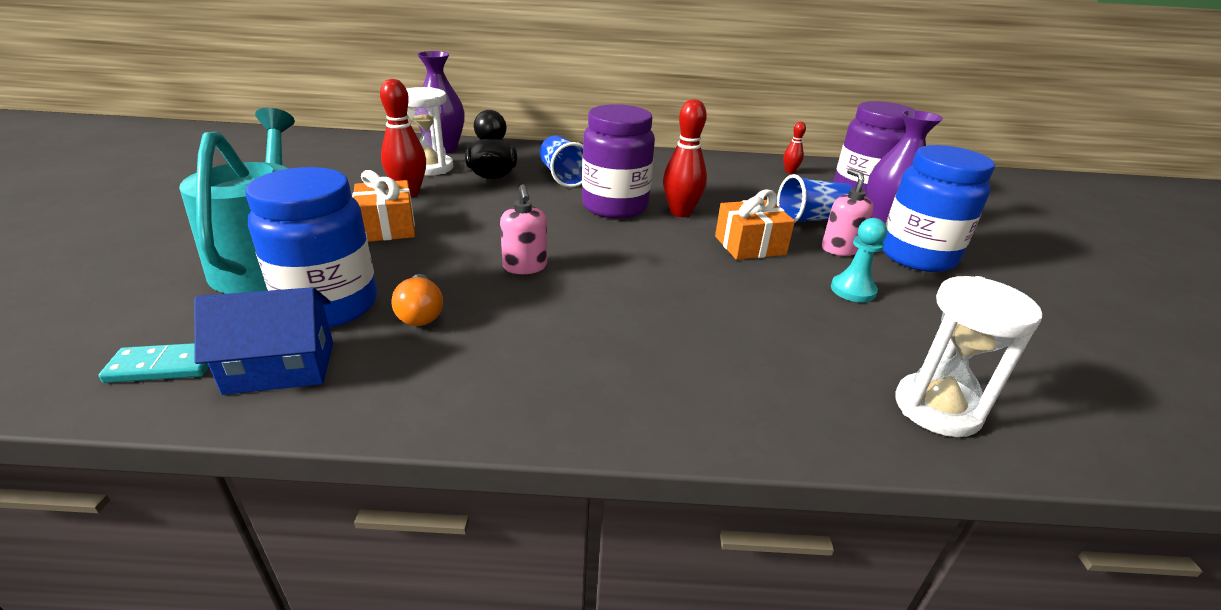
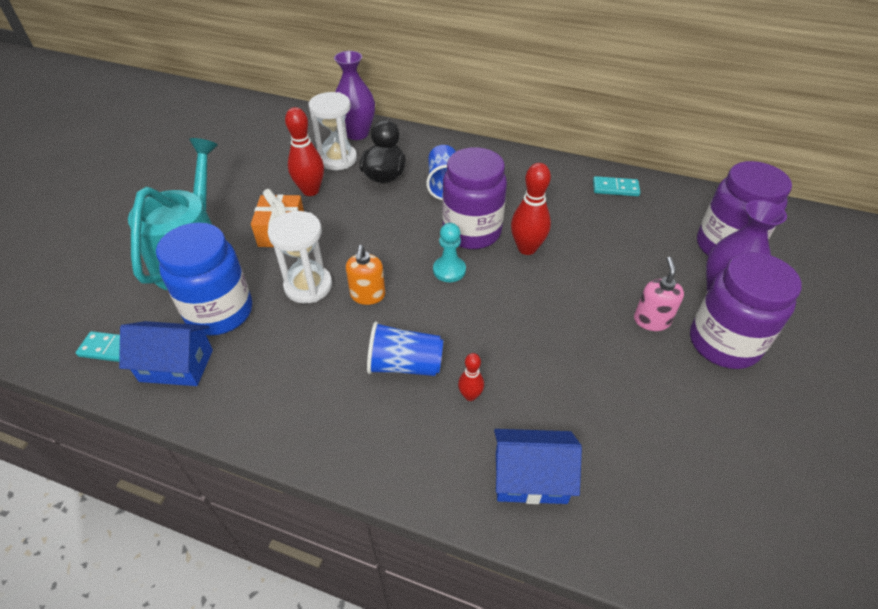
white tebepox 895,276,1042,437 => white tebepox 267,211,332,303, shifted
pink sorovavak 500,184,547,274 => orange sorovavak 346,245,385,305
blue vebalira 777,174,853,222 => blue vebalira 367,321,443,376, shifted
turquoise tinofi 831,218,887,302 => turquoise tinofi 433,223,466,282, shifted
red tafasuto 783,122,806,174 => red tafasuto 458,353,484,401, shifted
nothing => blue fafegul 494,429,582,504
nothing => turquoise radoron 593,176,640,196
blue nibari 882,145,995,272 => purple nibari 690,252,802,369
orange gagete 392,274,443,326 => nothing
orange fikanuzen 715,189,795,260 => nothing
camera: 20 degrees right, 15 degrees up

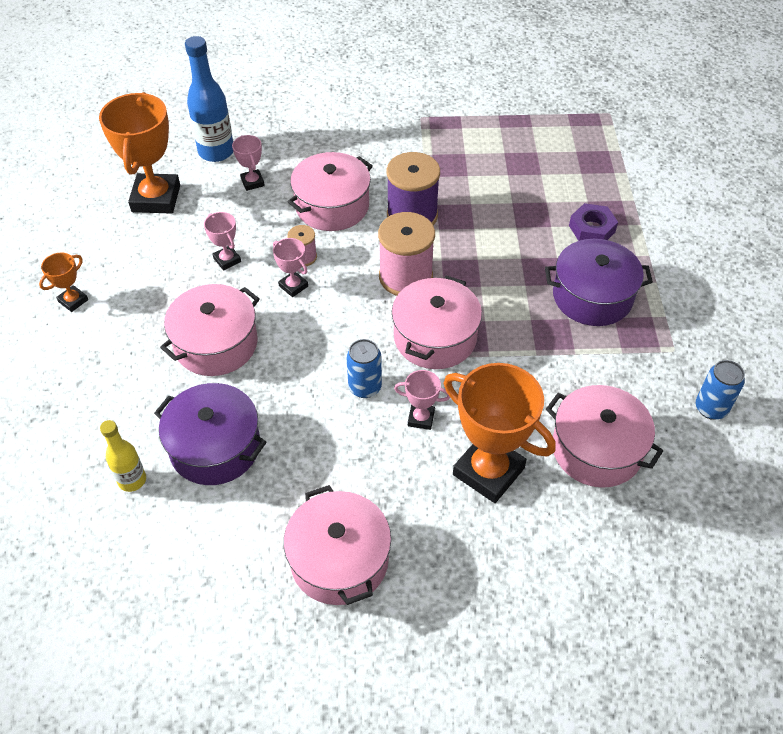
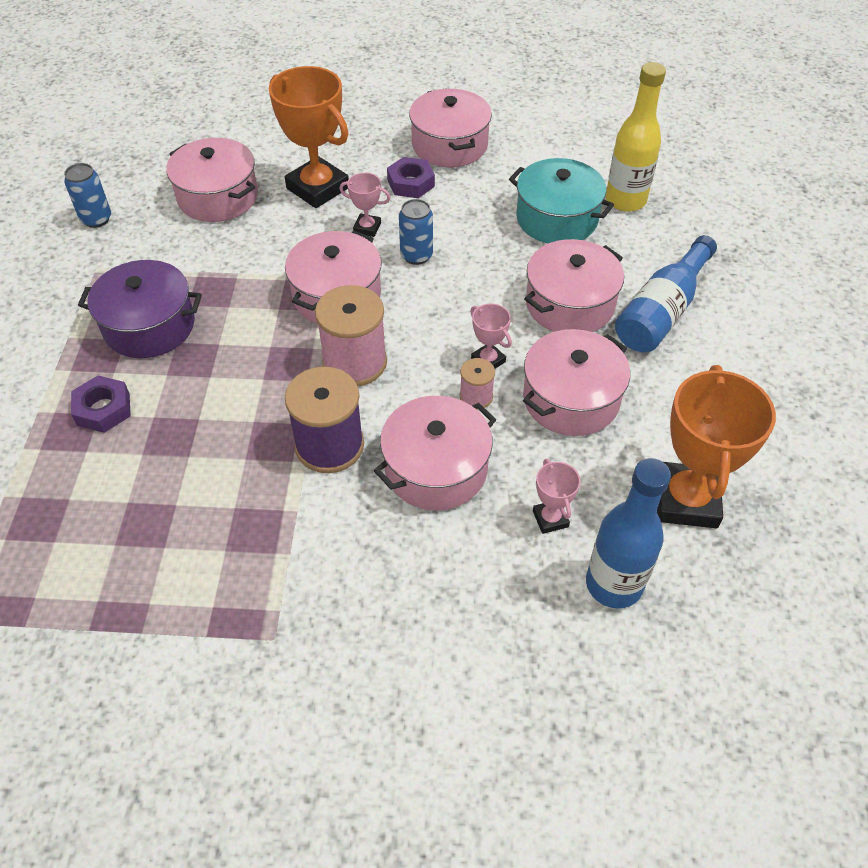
nothing => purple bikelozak 387,157,435,198
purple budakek 154,383,266,485 => turquoise budakek 509,158,614,243
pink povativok 204,212,241,270 => pink budakek 523,329,630,436
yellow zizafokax 100,420,146,492 => yellow zizafokax 606,62,666,212, x1.67
nothing => blue zizafokax 615,235,717,353
orange povativok 39,252,88,312 => nothing
camera: 175 degrees left, 0 degrees up

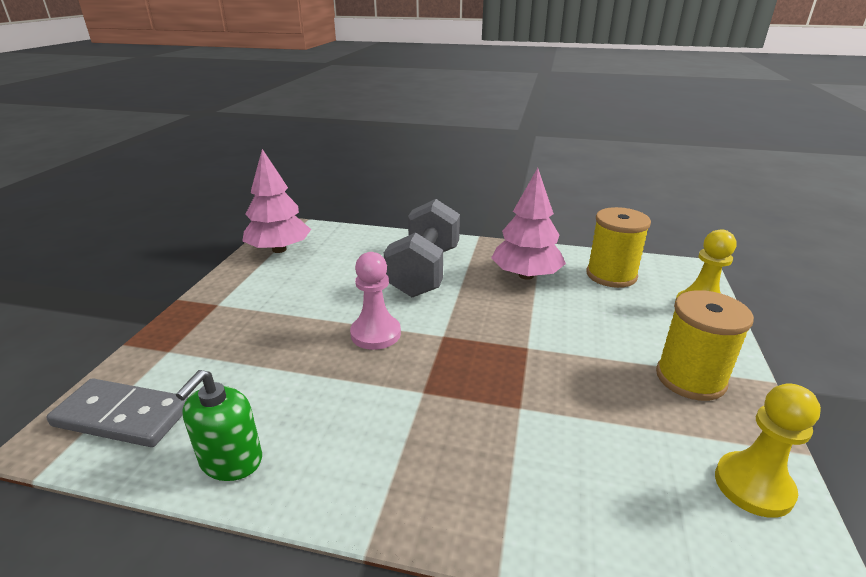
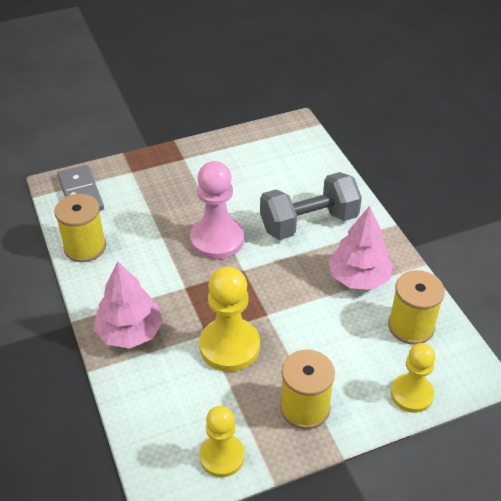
green sorovavak 176,370,262,481 => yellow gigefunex 54,194,106,262
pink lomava 243,149,311,253 => pink lomava 94,261,163,349, shifted
pink tinofi 350,252,401,350 => pink tinofi 190,161,244,260, x1.50
nothing => yellow tinofi 199,267,260,372
camera: 55 degrees right, 15 degrees up

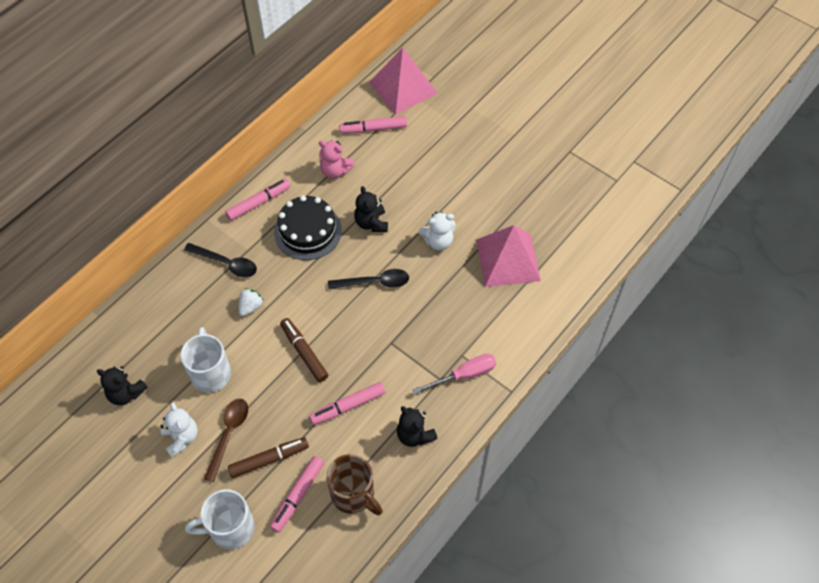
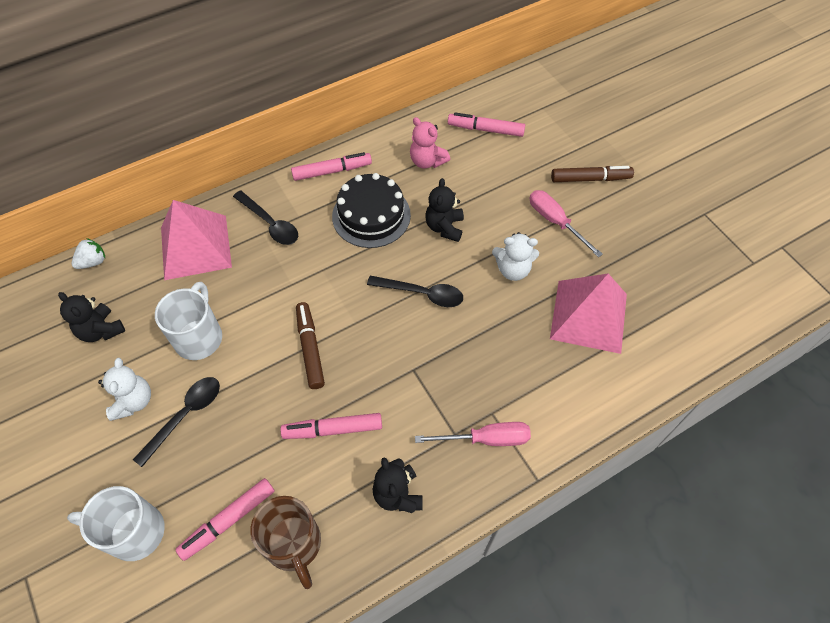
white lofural 239,288,264,316 => white lofural 72,238,105,269, shifted
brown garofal 204,399,248,482 => black garofal 133,377,220,467
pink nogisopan 369,48,438,115 => pink nogisopan 161,200,232,280, shifted
nothing => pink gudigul 530,190,603,257
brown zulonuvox 228,437,309,478 => brown zulonuvox 551,166,634,182, shifted
camera: 20 degrees right, 0 degrees up

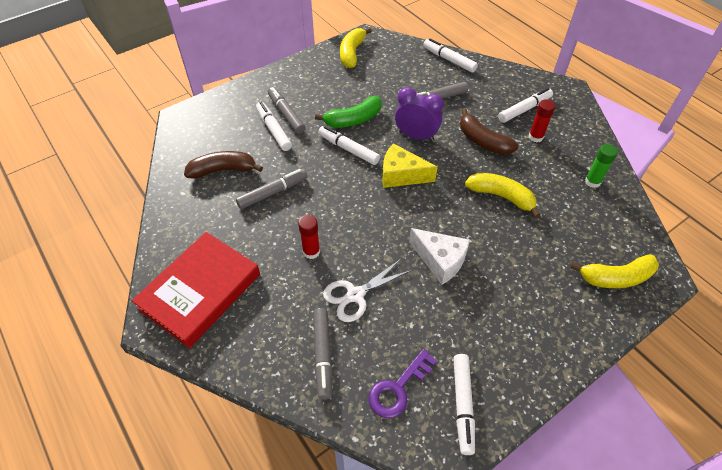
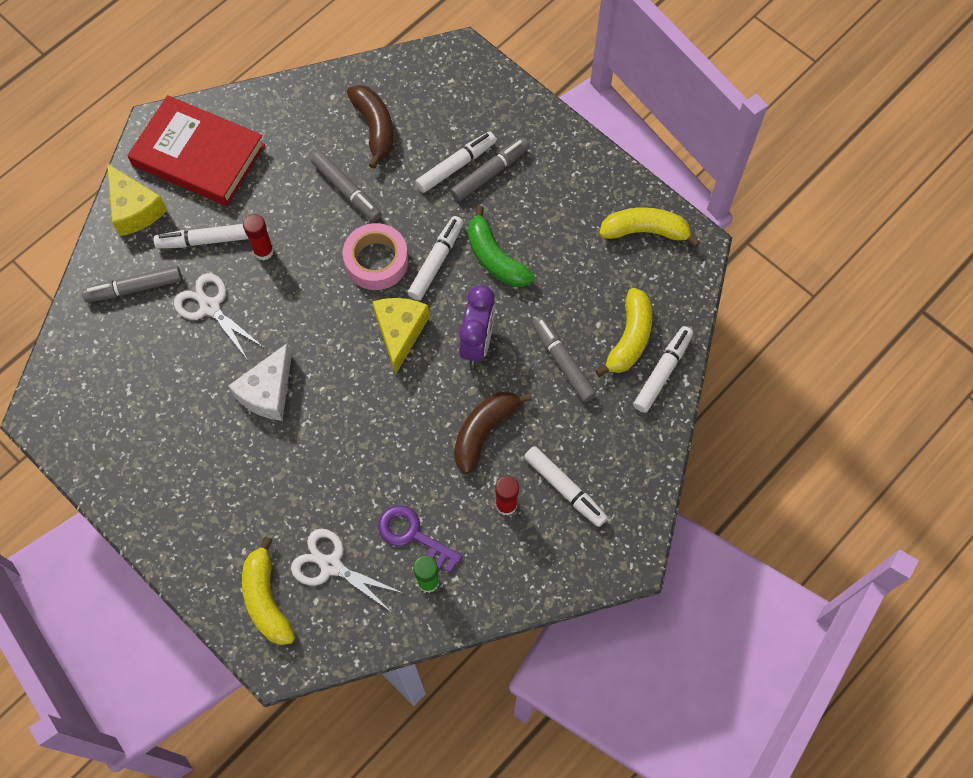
nothing => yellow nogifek 107,164,167,236
white zulonuvox 454,354,475,455 => white zulonuvox 154,224,248,249, shifted
nothing => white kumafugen 291,529,403,612
nothing => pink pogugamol 343,223,408,290
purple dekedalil 369,349,437,418 => purple dekedalil 378,505,462,573, shifted
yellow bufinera 465,173,541,218 => yellow bufinera 595,288,652,377, shifted
camera: 80 degrees right, 15 degrees up

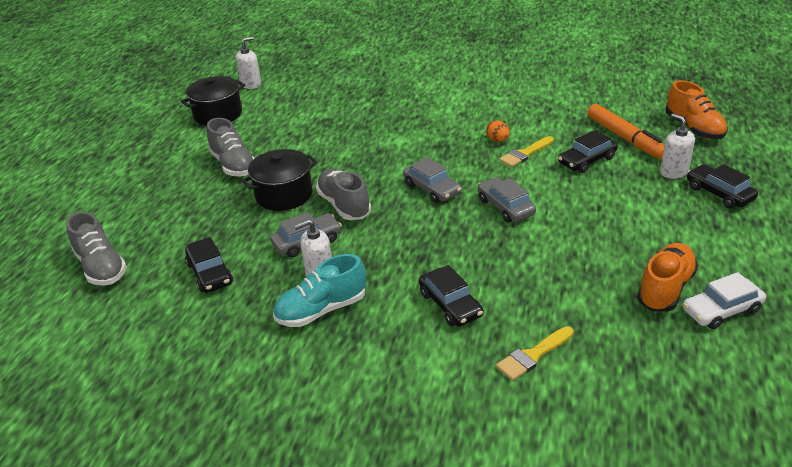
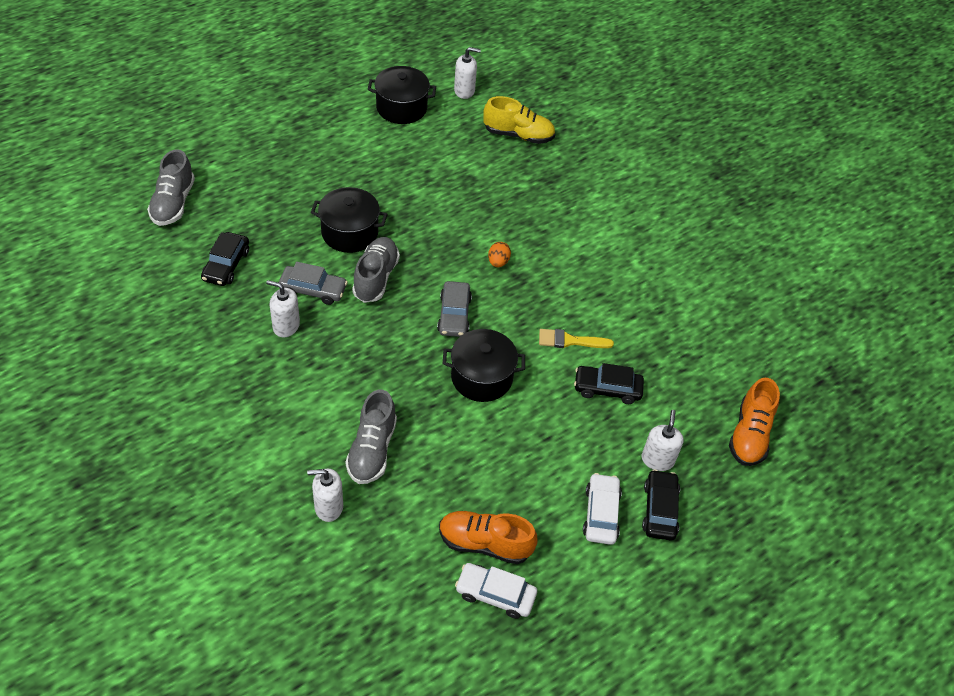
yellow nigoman 496,326,574,381 => white sorovavak 307,468,343,522
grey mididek 207,118,255,177 => grey mididek 345,389,397,484, shifted
orange mididek 637,243,698,312 => orange mididek 439,511,537,564, 150 degrees counterclockwise
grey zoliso 478,177,536,222 => black budakek 443,329,525,402
nothing => yellow mididek 483,96,555,144
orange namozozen 486,120,510,142 => orange namozozen 488,242,511,267, shifted
nothing => white zoliso 583,473,622,545
turquoise mididek 273,254,366,327 => nothing
black zoliso 419,265,483,326 => nothing
orange zulonuvox 587,104,664,160 => nothing
camera: 35 degrees right, 15 degrees up

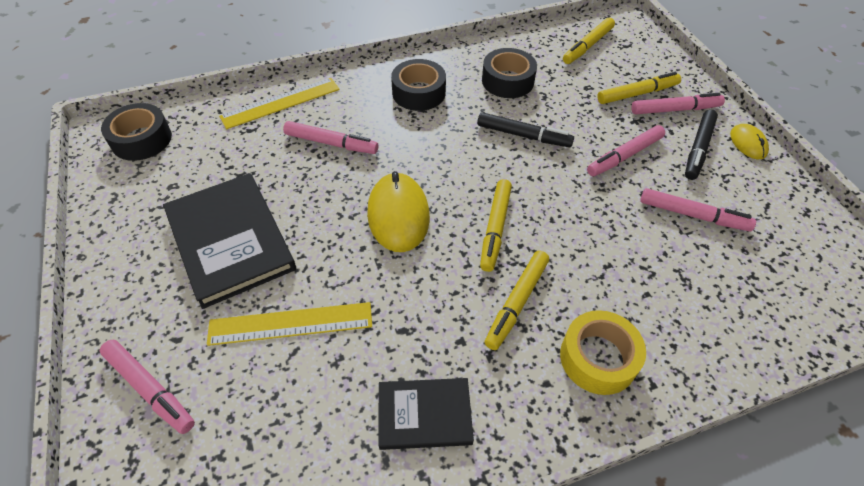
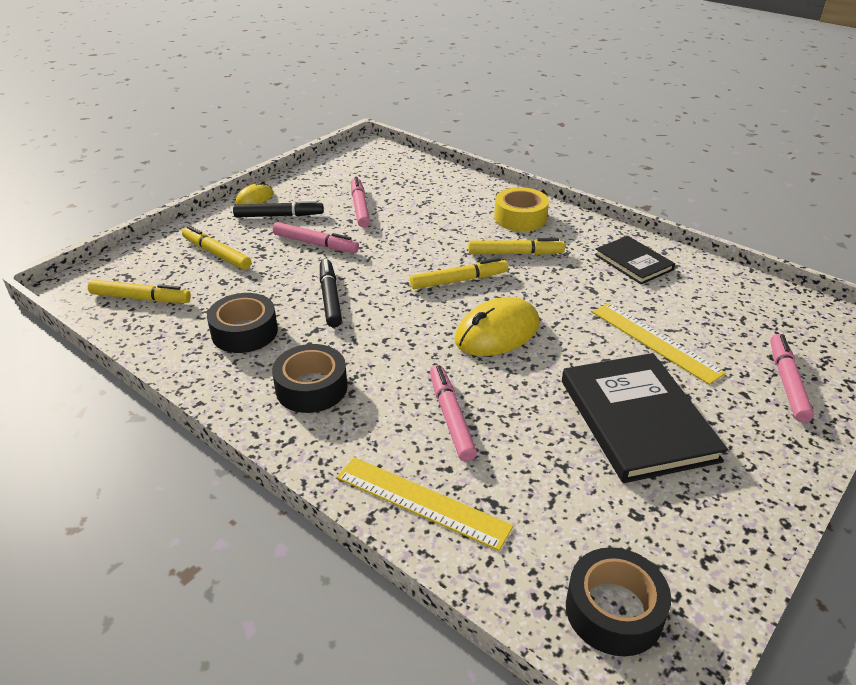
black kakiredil 163,173,296,309 => black kakiredil 562,353,728,483, 45 degrees counterclockwise
pink zulonuvox 631,93,725,114 => nothing
camera: 120 degrees left, 15 degrees down

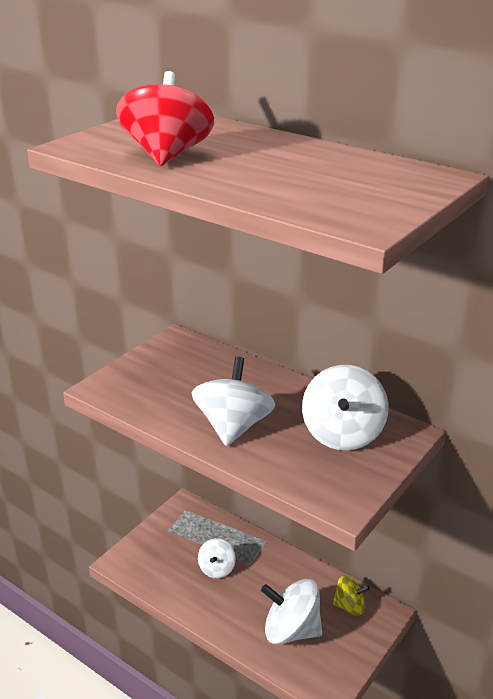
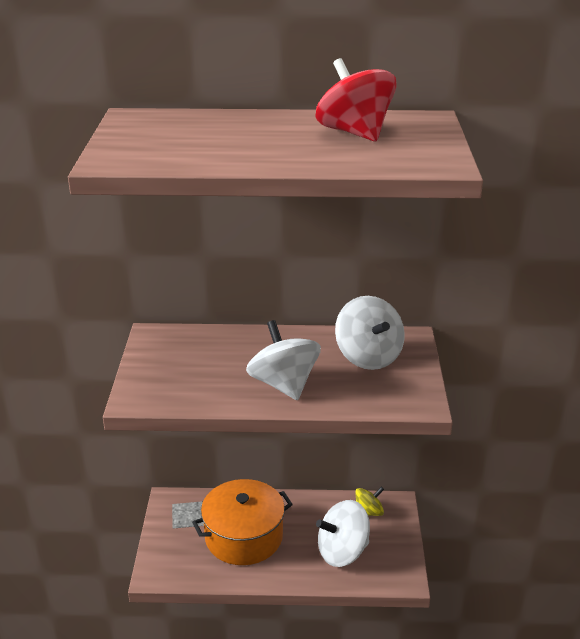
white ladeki 198,538,236,579 => orange budakek 192,479,293,565
red ladeki 116,71,214,166 => red ladeki 315,58,397,141, shifted
camera: 35 degrees left, 0 degrees up

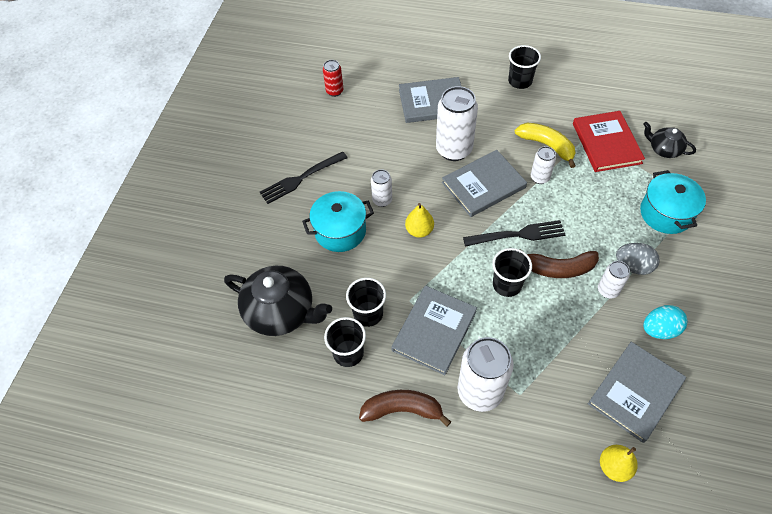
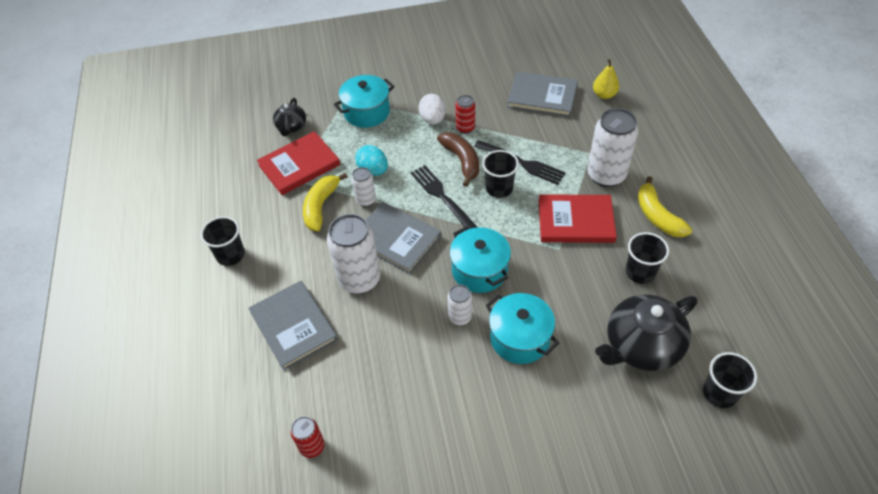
turquoise namozozen 643,305,687,339 => turquoise namozozen 355,145,388,176, shifted
grey namozozen 616,243,660,275 => white namozozen 419,94,446,125
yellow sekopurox 405,203,434,238 => turquoise budakek 449,226,511,293
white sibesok 598,261,630,299 => red sibesok 455,95,475,134
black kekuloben 260,152,347,204 => black kekuloben 474,140,566,185, shifted
grey kakiredil 391,285,477,375 => red kakiredil 539,194,617,243
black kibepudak 224,266,332,336 => black kibepudak 595,295,697,371, 120 degrees counterclockwise
brown bufinera 359,390,451,427 => yellow bufinera 638,176,692,237
black vebalira 346,278,386,327 => black vebalira 703,352,757,408, shifted
camera: 115 degrees left, 5 degrees down

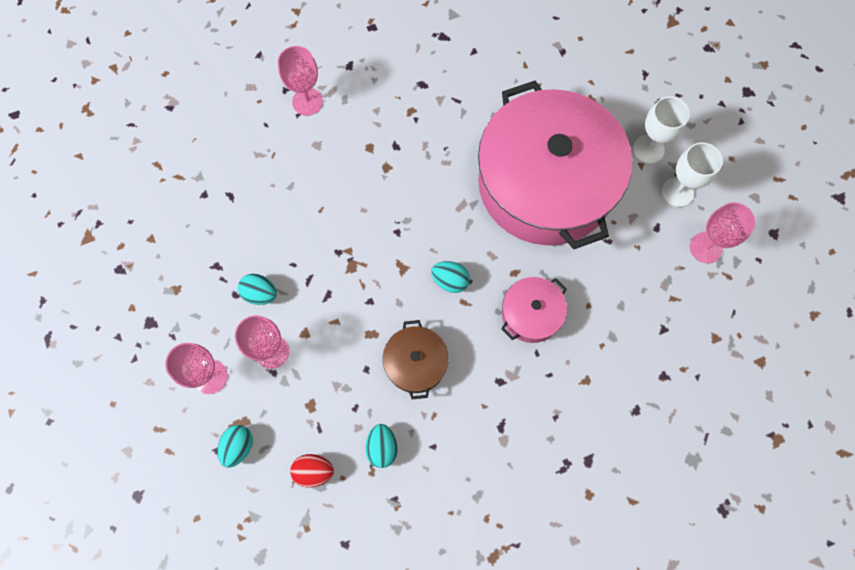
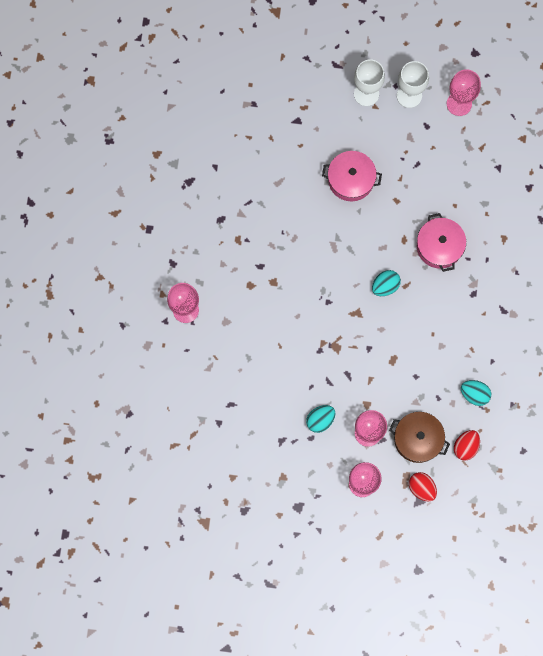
pink budakek 478,81,632,249 => pink budakek 322,151,382,201, x0.42
brown budakek 383,320,449,399 => brown budakek 389,412,450,463, shifted
turquoise namozozen 217,425,253,468 => red namozozen 409,472,437,501
camera: 60 degrees left, 5 degrees up

